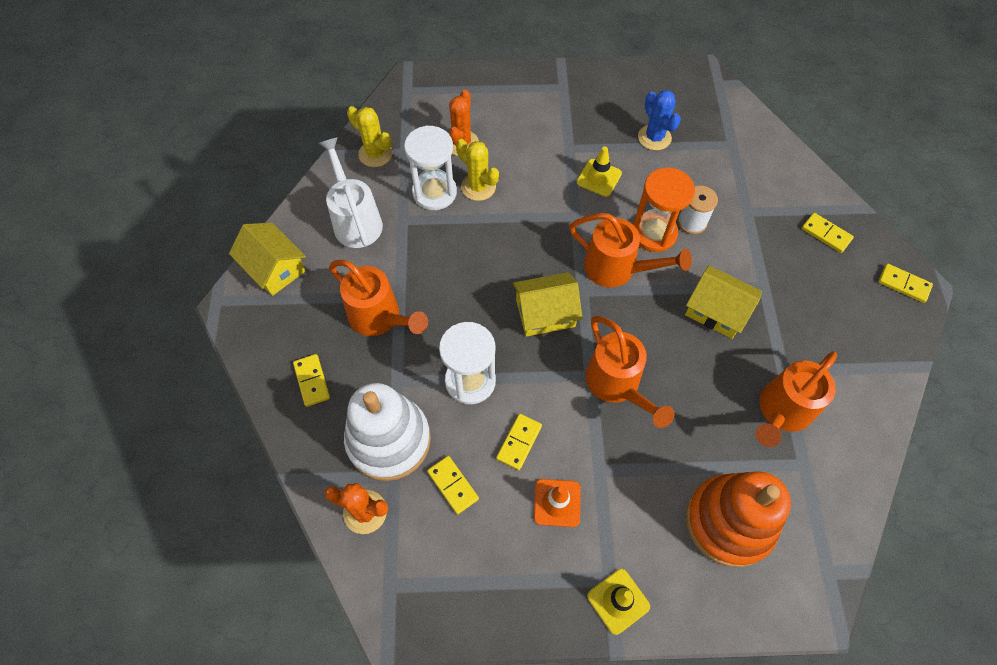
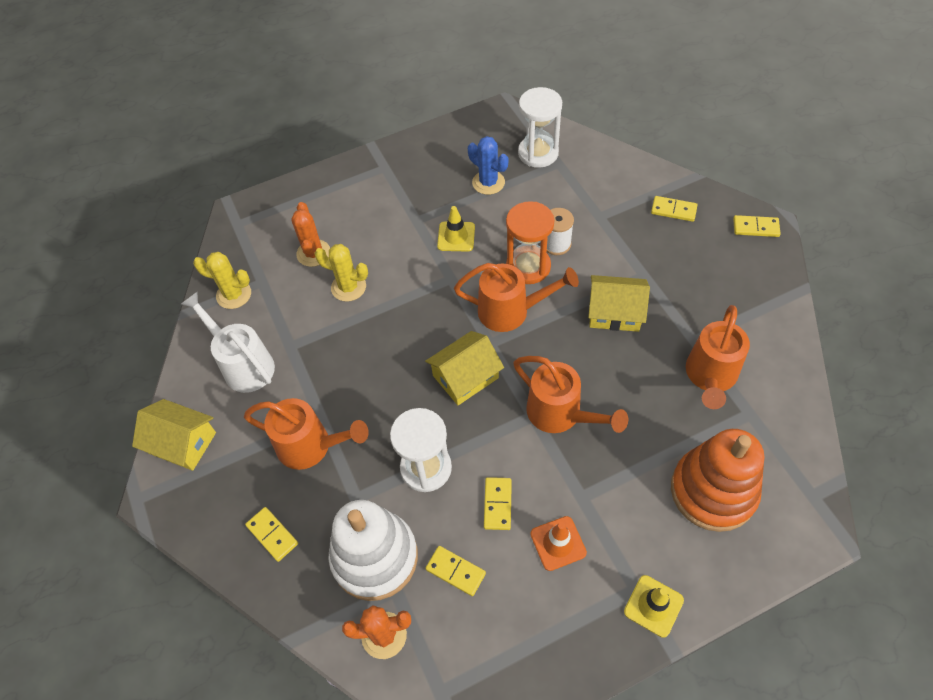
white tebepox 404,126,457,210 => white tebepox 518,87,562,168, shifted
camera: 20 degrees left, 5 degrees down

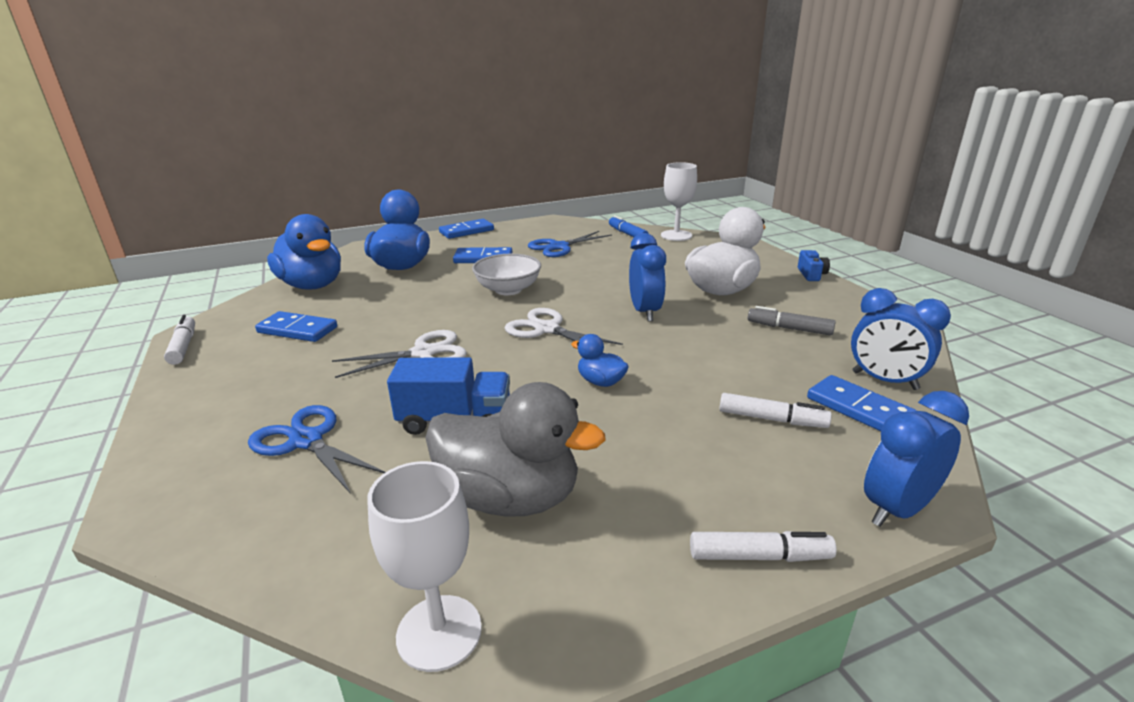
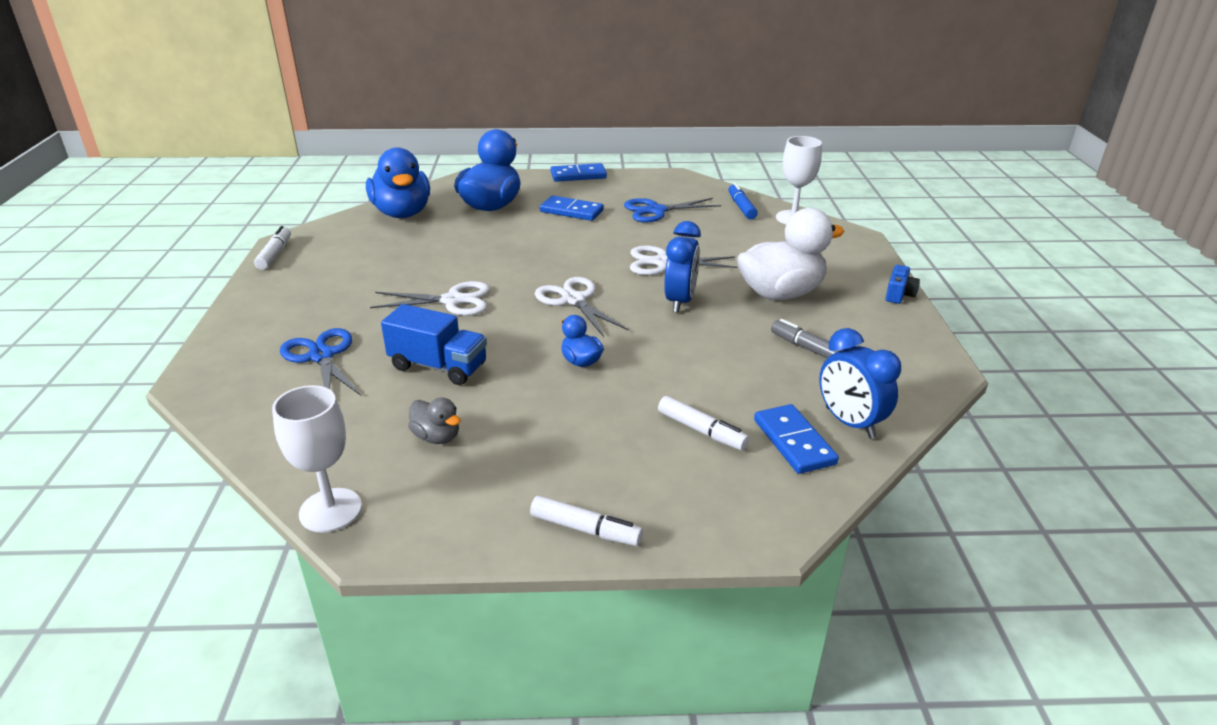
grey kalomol 425,382,606,517 => grey kalomol 408,397,461,444, x0.47
nothing => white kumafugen 630,246,738,275
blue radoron 255,311,337,342 => nothing
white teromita 472,254,541,295 => nothing
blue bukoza 864,391,969,527 => nothing
camera: 20 degrees right, 5 degrees up

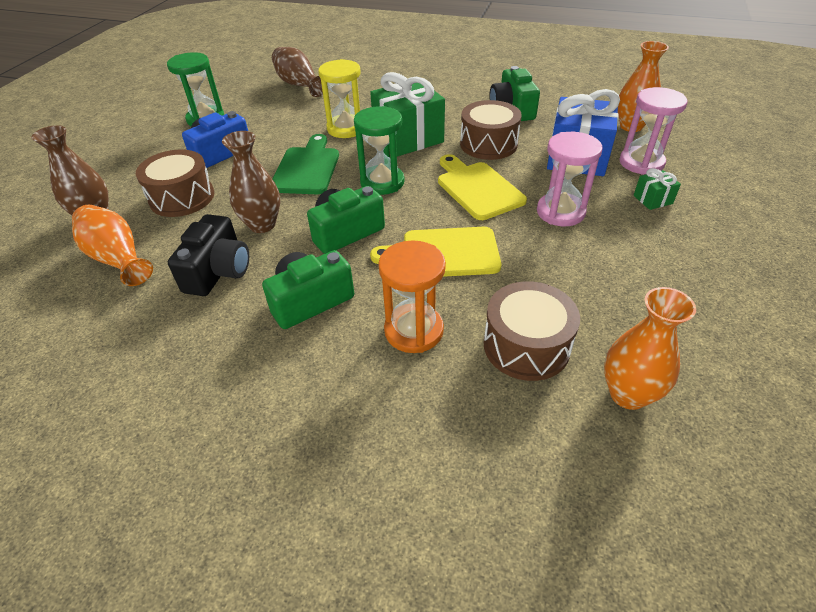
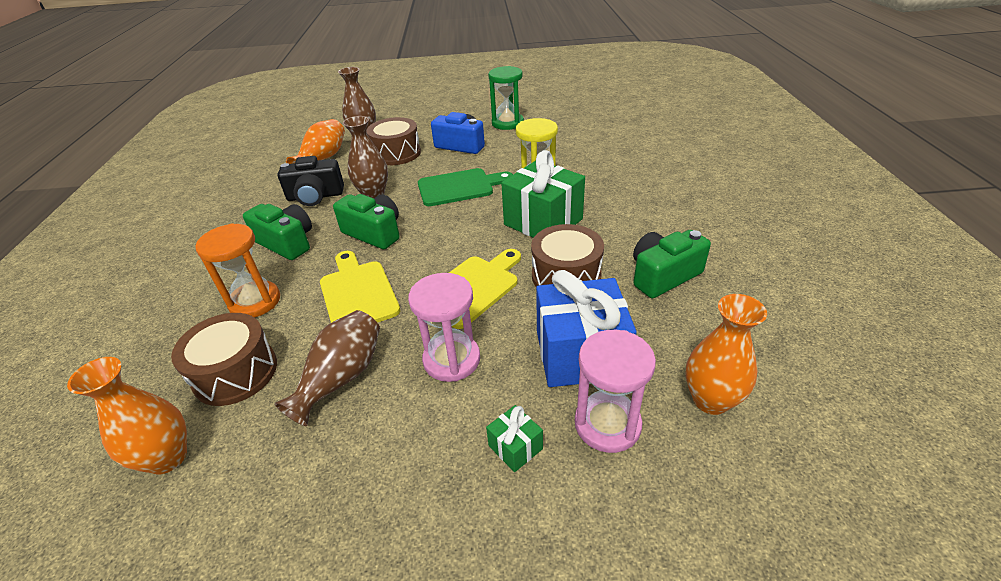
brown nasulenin 272,47,323,97 => brown nasulenin 274,310,380,426, shifted
green tebepox 354,106,405,195 => nothing
camera: 70 degrees right, 5 degrees down

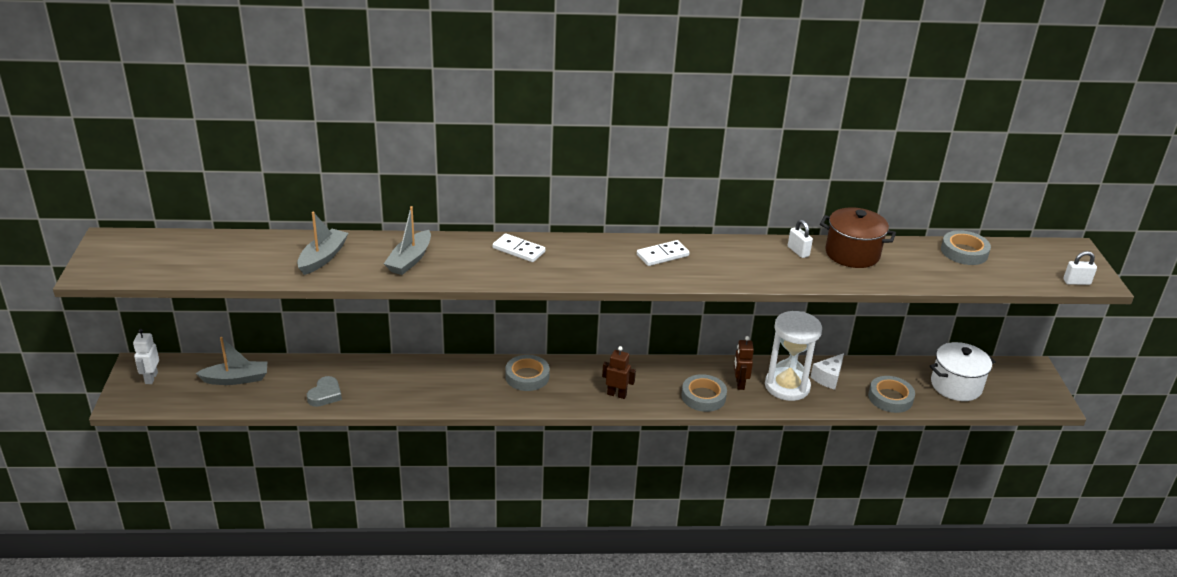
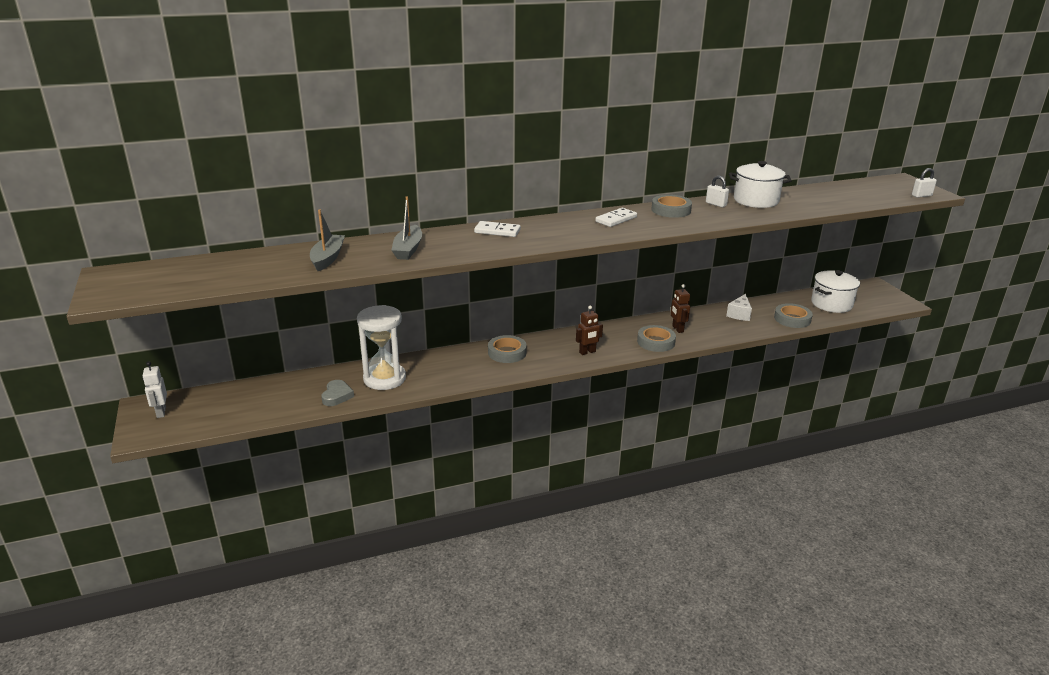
white tebepox 765,311,822,401 => white tebepox 357,305,406,390, shifted
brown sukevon 602,346,636,399 => brown sukevon 576,306,603,355, 150 degrees clockwise
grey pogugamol 941,230,991,265 => grey pogugamol 652,194,692,218, shifted
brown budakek 820,207,896,268 => white budakek 729,161,792,208
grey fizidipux 195,337,267,385 => nothing
camera: 15 degrees left, 5 degrees down

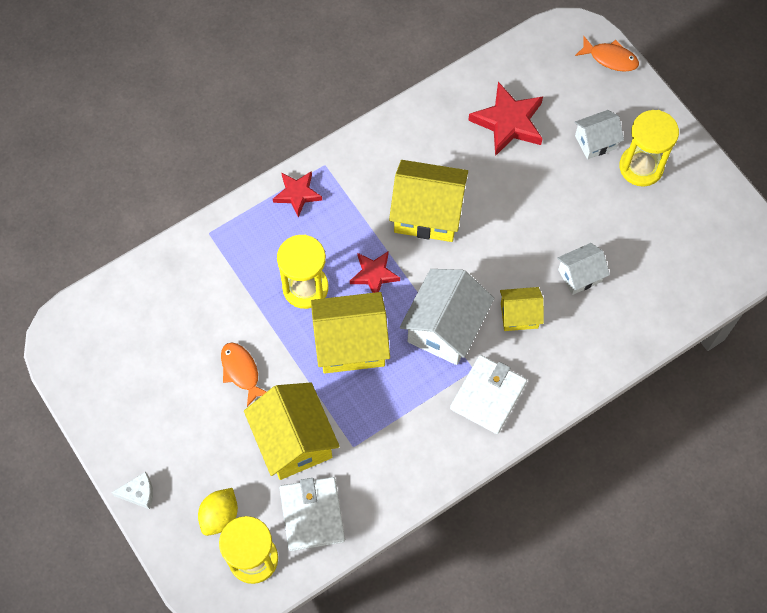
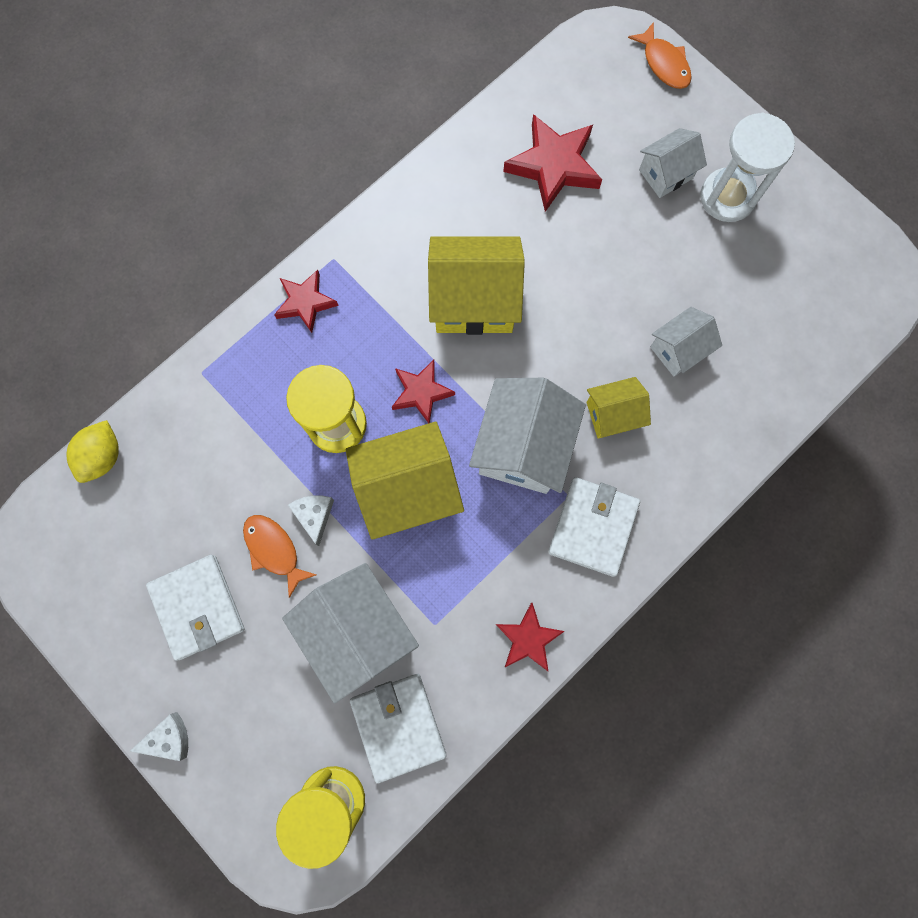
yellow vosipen 198,488,238,536 => yellow vosipen 67,420,119,483, shifted
nothing => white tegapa 146,555,244,661
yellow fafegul 244,382,340,480 => white fafegul 282,563,419,704
nothing => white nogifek 288,495,334,546
nothing => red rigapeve 495,603,565,672
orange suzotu 575,36,639,72 => orange suzotu 628,22,692,89, 45 degrees clockwise
yellow tebepox 619,110,679,187 => white tebepox 700,113,795,222
camera: 10 degrees left, 10 degrees up

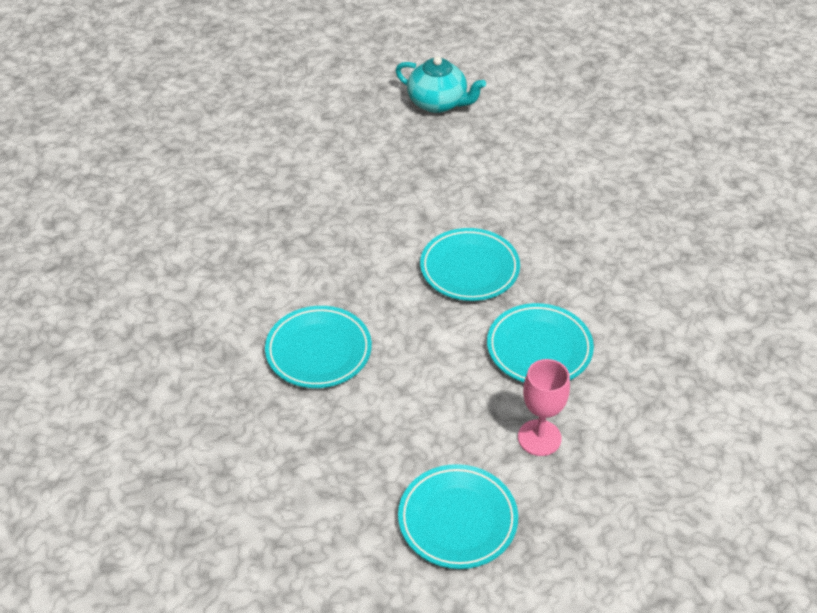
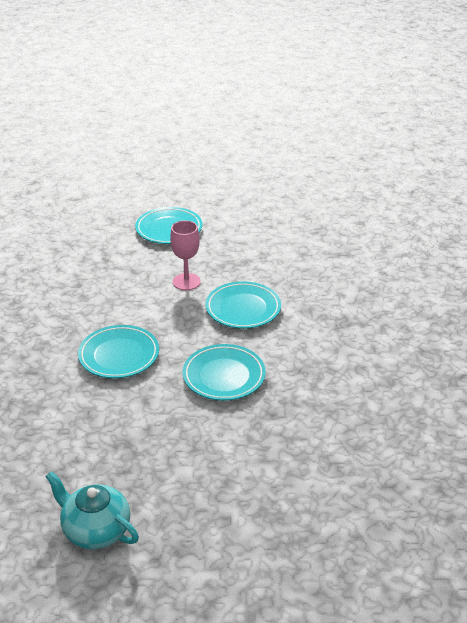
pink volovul 518,359,570,456 => pink volovul 170,220,201,290, shifted
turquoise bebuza 487,303,594,382 => turquoise bebuza 183,344,266,401, shifted
camera: 175 degrees left, 10 degrees down

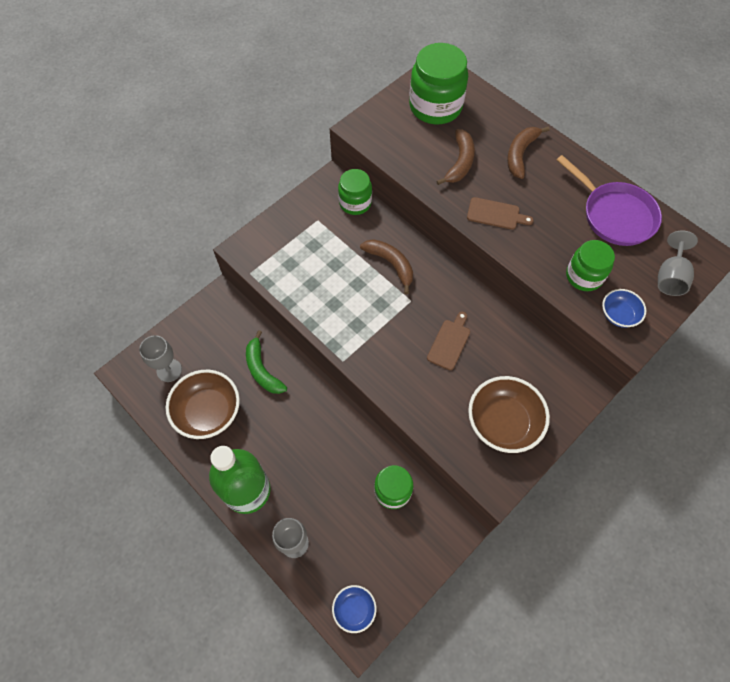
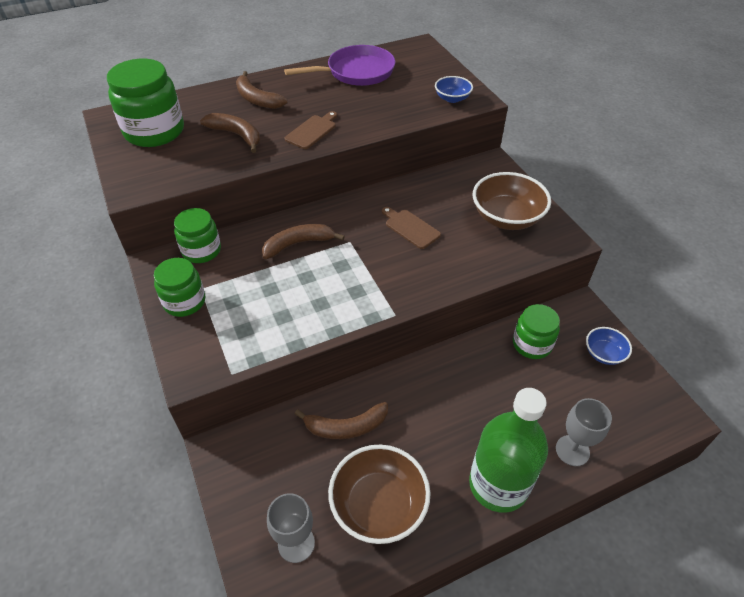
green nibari 566,240,615,291 => green nibari 154,258,205,317, shifted
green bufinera 246,330,287,394 => brown bufinera 295,402,388,439
blue teromita 332,585,377,633 => blue teromita 586,327,632,365, shifted
grey volovul 658,230,698,296 => nothing
camera: 70 degrees left, 15 degrees down

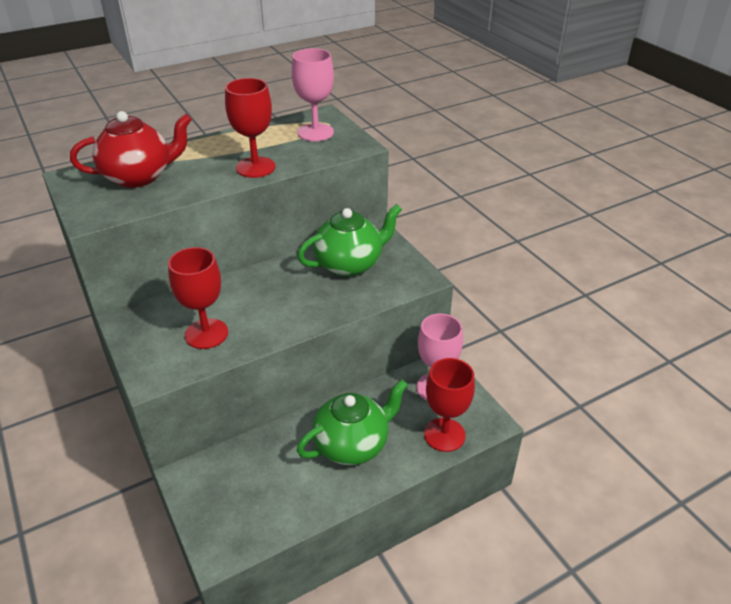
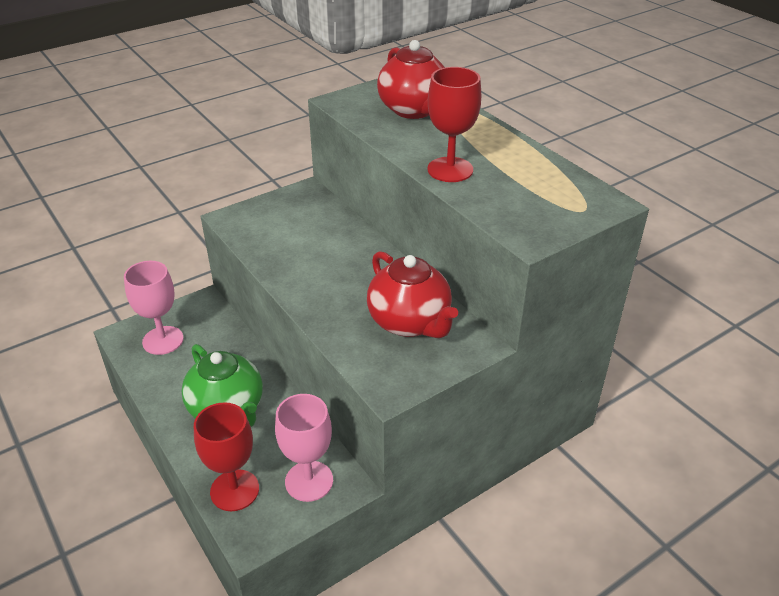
pink volovul 292,48,334,141 => pink volovul 124,261,184,355, shifted
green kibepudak 297,204,402,277 => red kibepudak 367,251,458,338
red volovul 168,247,228,349 => nothing
camera: 85 degrees right, 0 degrees up

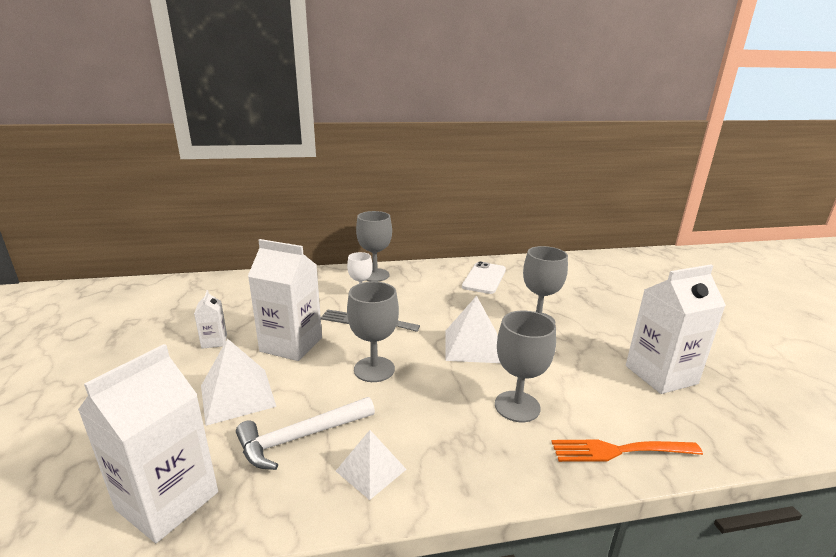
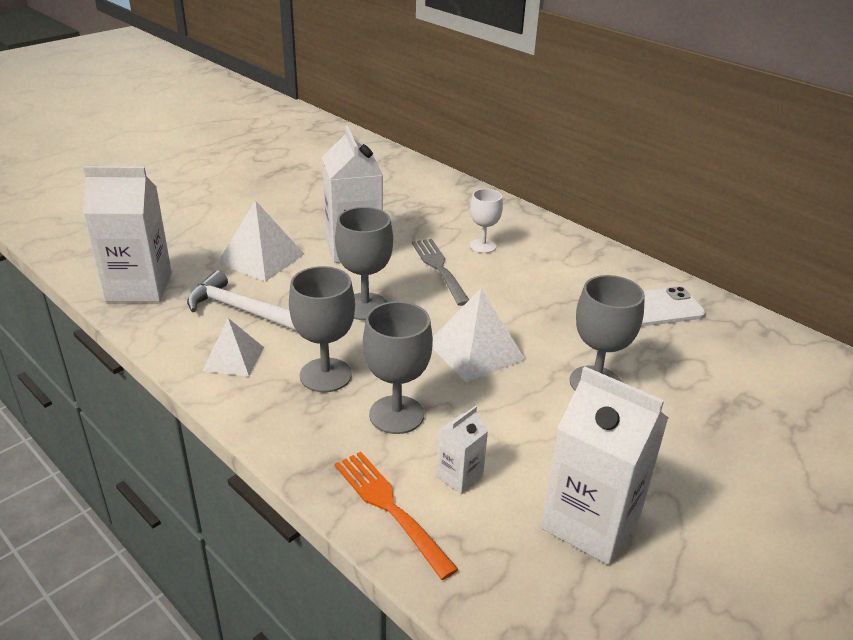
grey volovul 356,211,392,282 => grey volovul 289,266,355,392, shifted
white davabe 194,290,227,349 => white davabe 436,406,488,494, shifted
camera: 55 degrees right, 10 degrees up

